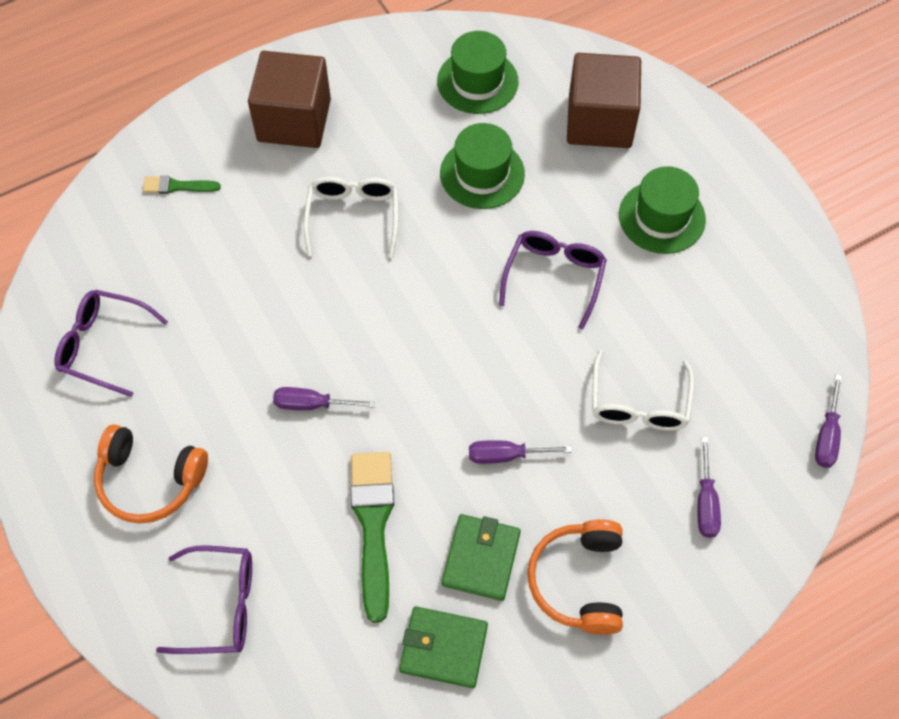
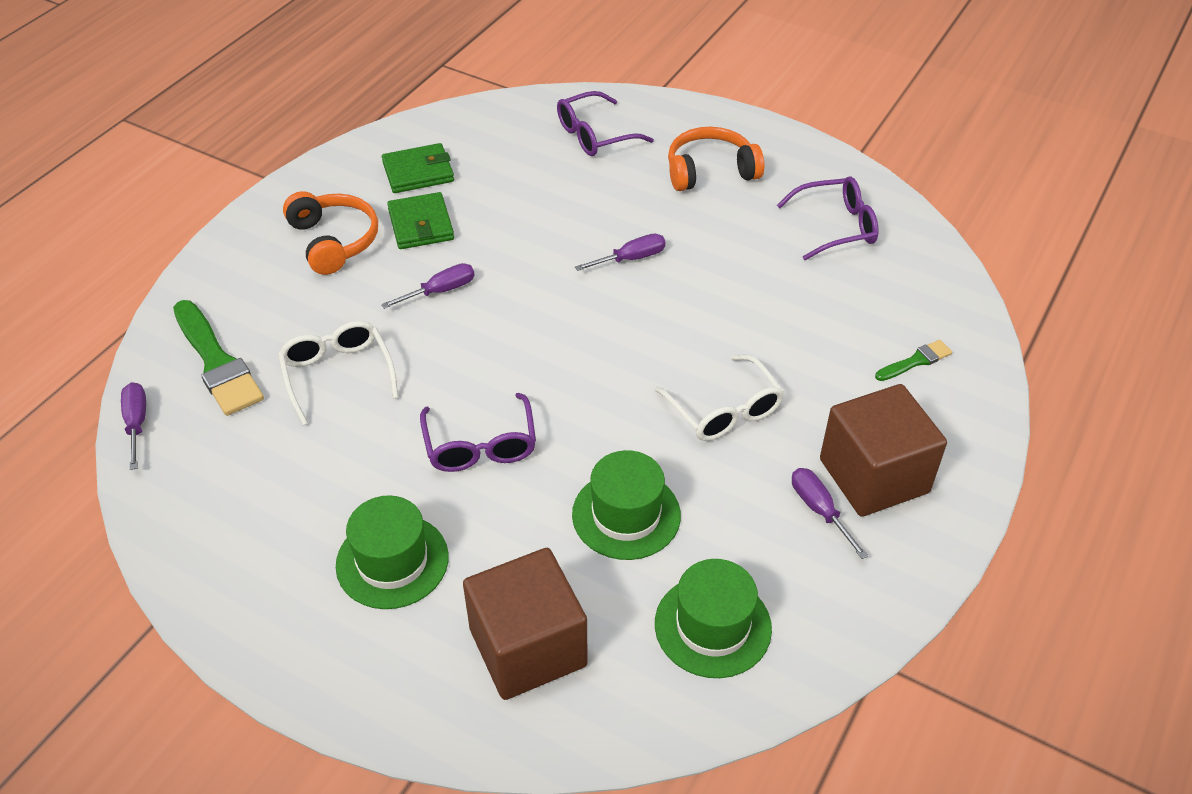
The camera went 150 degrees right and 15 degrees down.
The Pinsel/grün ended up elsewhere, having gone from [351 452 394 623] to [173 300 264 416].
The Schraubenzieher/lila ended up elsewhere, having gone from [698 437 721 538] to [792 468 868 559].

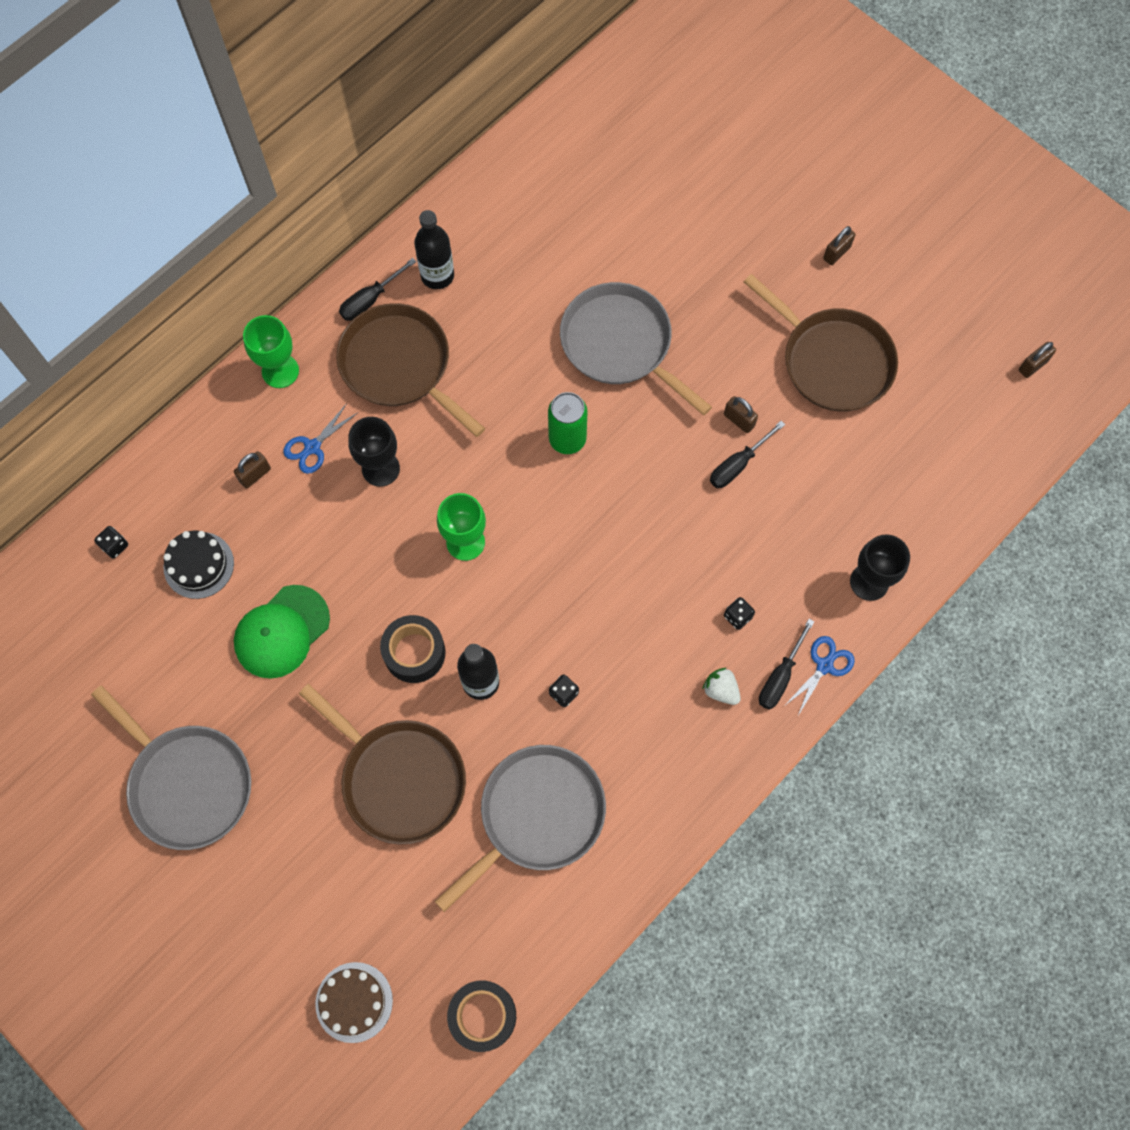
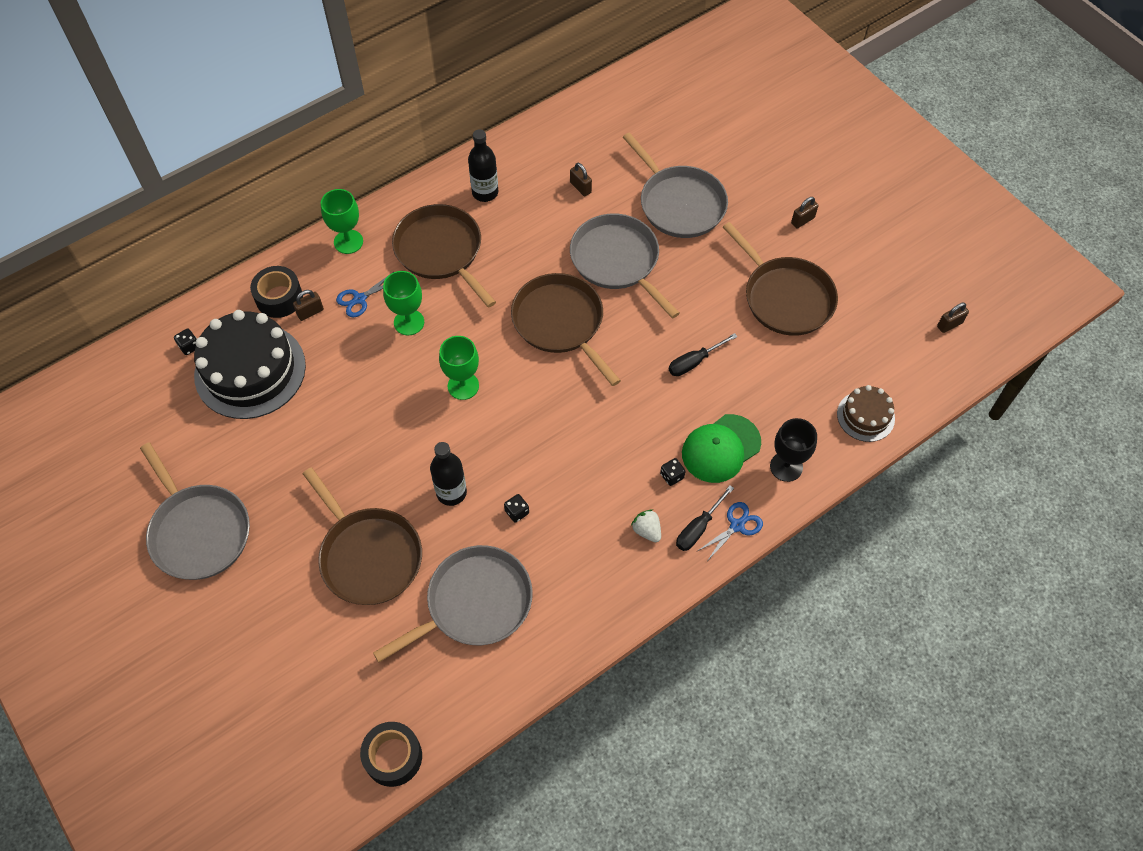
The camera went 10 degrees right and 10 degrees down.
The size of the Kuchen/schwarz at [164 530 234 599] changed by a factor of 1.96.
The Klebeband/schwarz ended up elsewhere, having gone from [380 615 446 683] to [250 266 303 318].
What was the Kelch/schwarz at [348 417 400 487] turned into the Kelch/grün at [383 271 424 335].
Where the Dose/grün stood at [548 392 588 454], the Pfanne/braun came to stand at [511 273 621 386].
The Vorhängeschloss/braun ended up elsewhere, having gone from [724 396 758 433] to [570 163 592 196].
The second view gained the Pfanne/grau at [623 132 728 238].
The Kappe/grün ended up elsewhere, having gone from [234 585 330 679] to [682 414 761 483].
The Kuchen/braun ended up elsewhere, having gone from [315 962 393 1043] to [837 385 895 442].
The second view lost the Schraubenzieher/schwarz at [339 258 416 321].

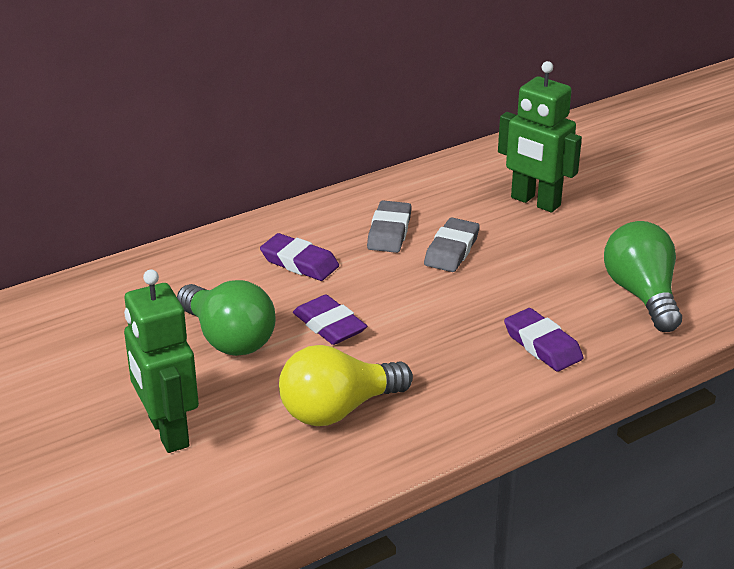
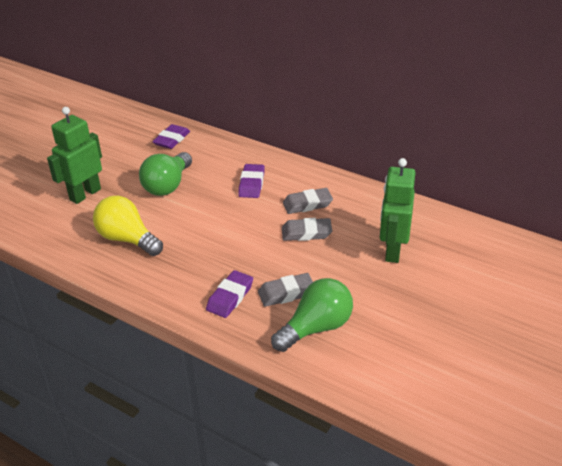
The camera went 65 degrees right and 5 degrees up.
The Radiergummi/lila ended up elsewhere, having gone from [293 295 367 345] to [152 124 190 149].
The second view gained the Radiergummi/grau at [258 273 313 307].

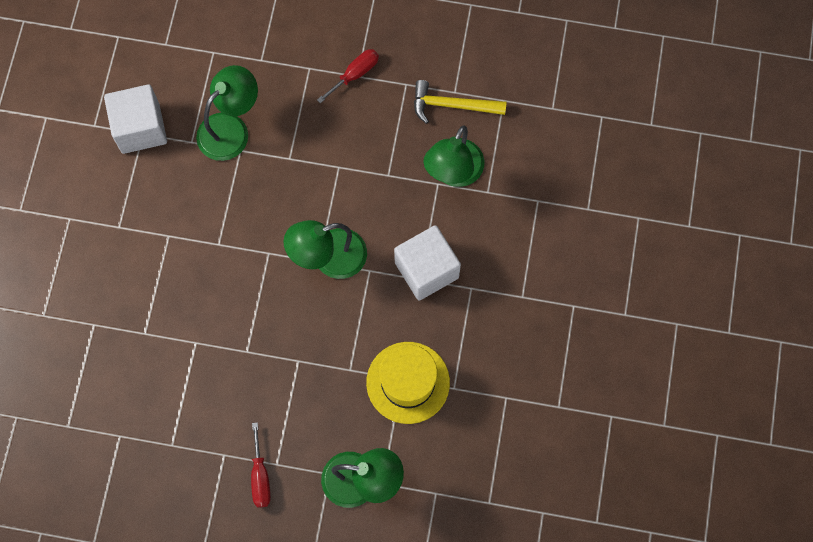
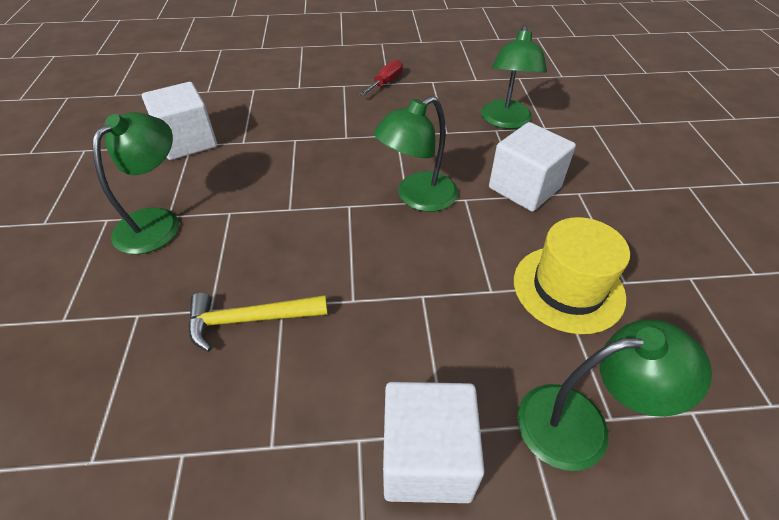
The camera went 15 degrees left and 25 degrees down.
The Lampe/grün ended up elsewhere, having gone from [196 65 258 161] to [93 112 179 254].
The Hammer/gelb ended up elsewhere, having gone from [414 80 507 124] to [188 293 328 352].
Where the Schraubenzieher/rot stood at [251 422 271 508], the Kubus/weiß came to stand at [383 382 485 503].

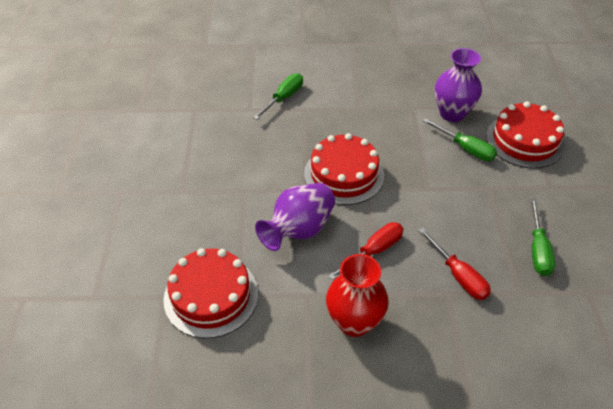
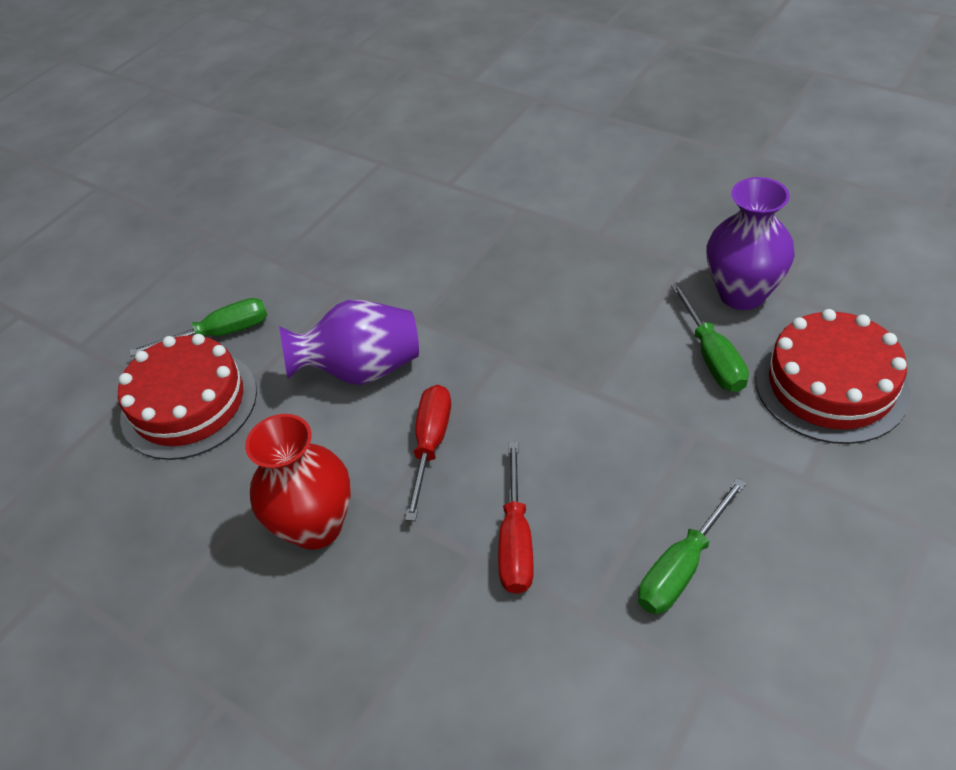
The camera went 40 degrees right and 0 degrees up.
The Schraubenzieher/grün ended up elsewhere, having gone from [253 73 303 120] to [129 298 267 357].
The Schraubenzieher/rot at [328 222 403 280] ended up facing another way, 75 degrees counterclockwise from before.
The second view lost the Kuchen/rot at [304 133 384 205].

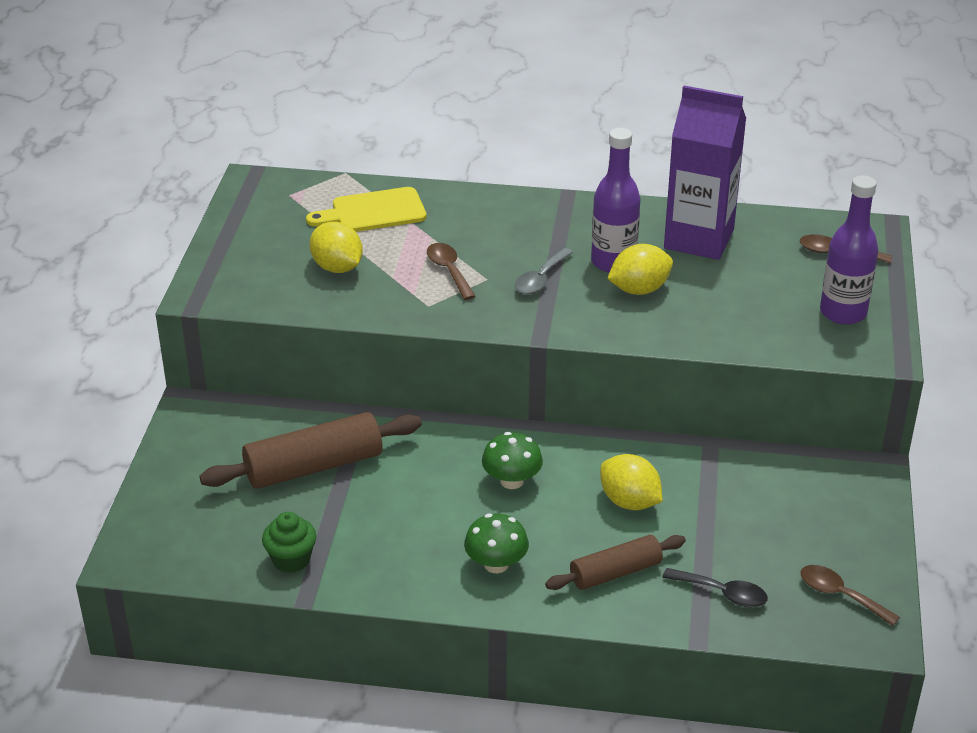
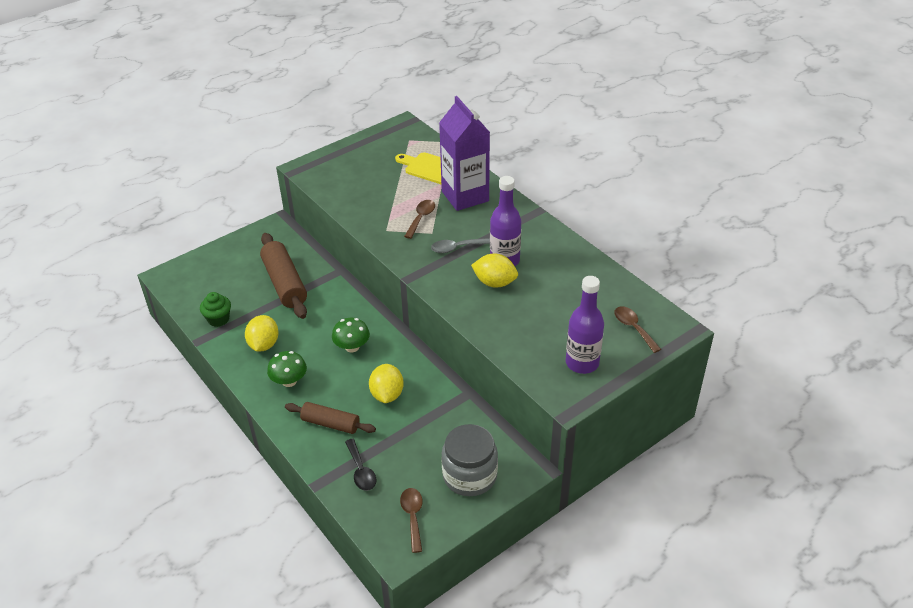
The camera went 45 degrees right and 5 degrees up.
The Zitrone/gelb ended up elsewhere, having gone from [309 222 363 273] to [245 315 279 352].
The Nudelholz/braun at [199 412 422 489] ended up facing another way, 45 degrees clockwise from before.
The Getränkekarton/lila ended up elsewhere, having gone from [664 86 746 260] to [439 96 490 211].
The second view gained the Einmachglas/grau at [441 424 498 496].

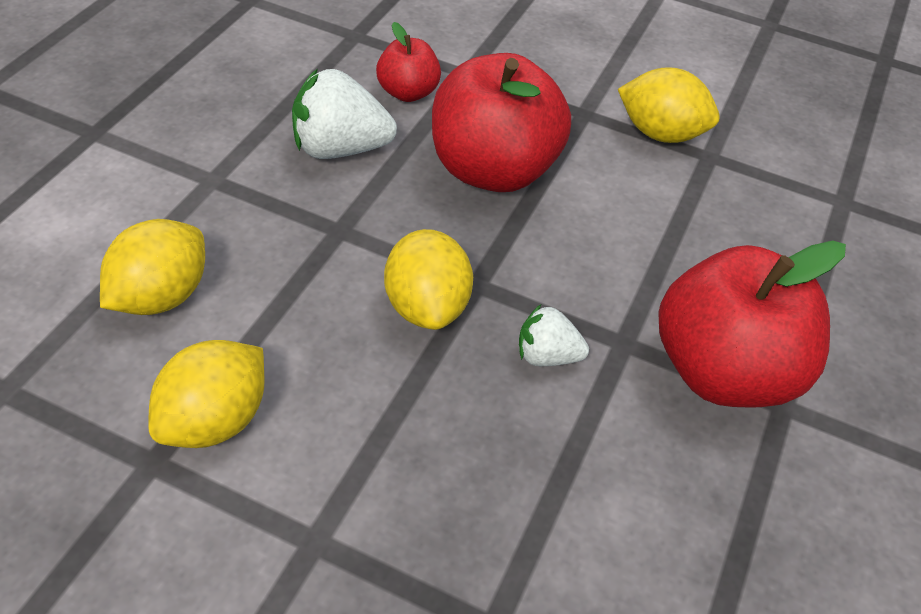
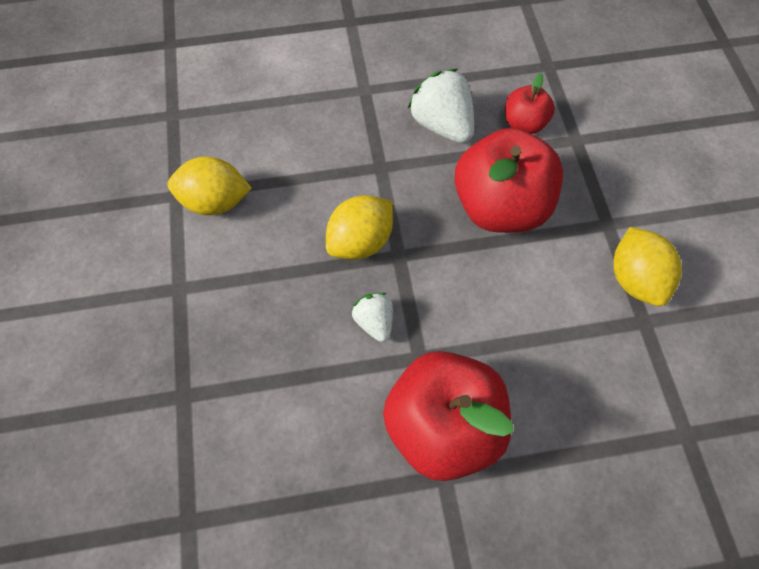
The camera went 60 degrees right and 15 degrees up.
The second view lost the Zitrone/gelb at [100 219 205 315].

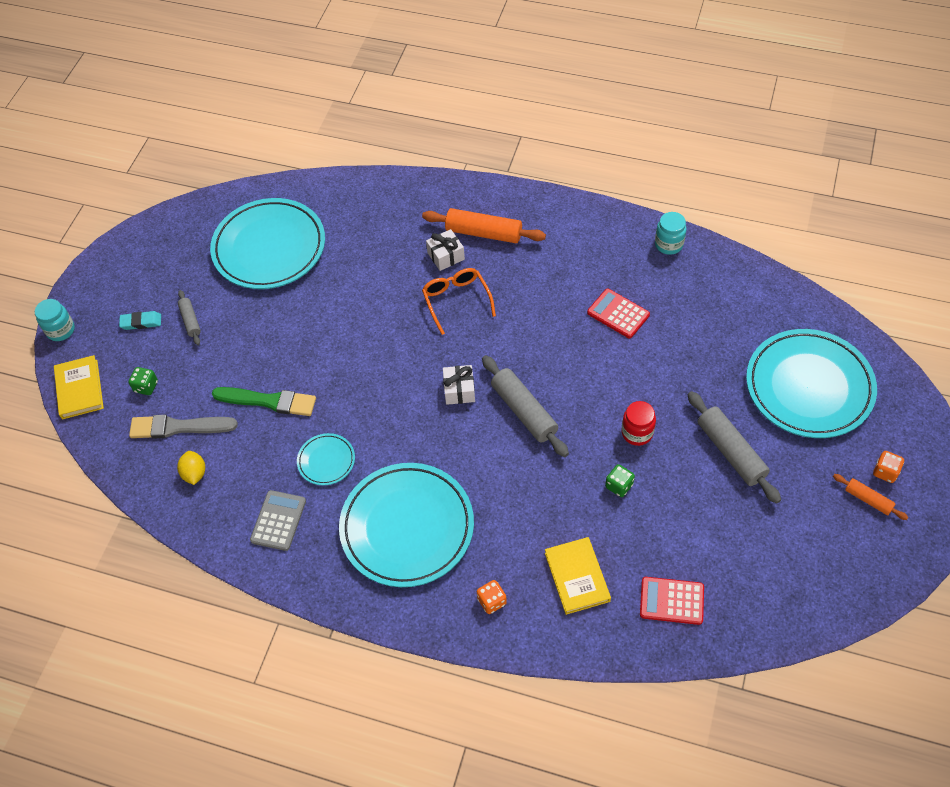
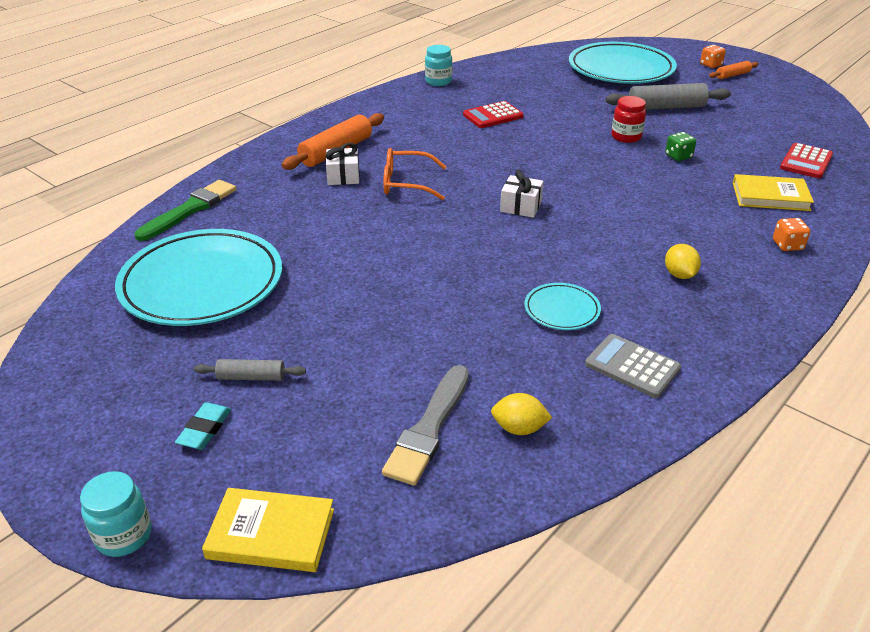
The camera went 70 degrees left and 20 degrees down.
The Pinsel/grün ended up elsewhere, having gone from [212 387 316 416] to [135 180 236 241].
Where the Teller/türkis stood at [339 463 474 587], the Zitrone/gelb came to stand at [665 244 701 279].
The second view lost the Spielwürfel/grün at [129 367 158 395].
The second view lost the Nudelholz/grau at [482 355 569 457].

